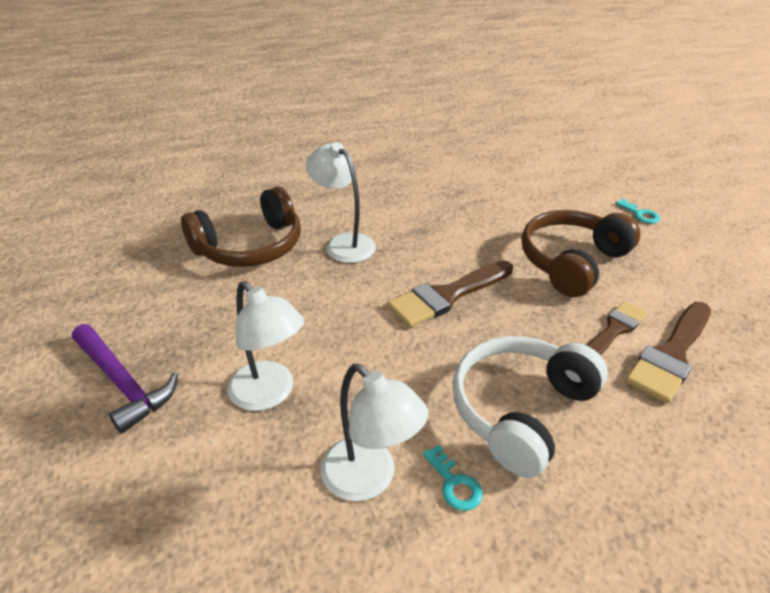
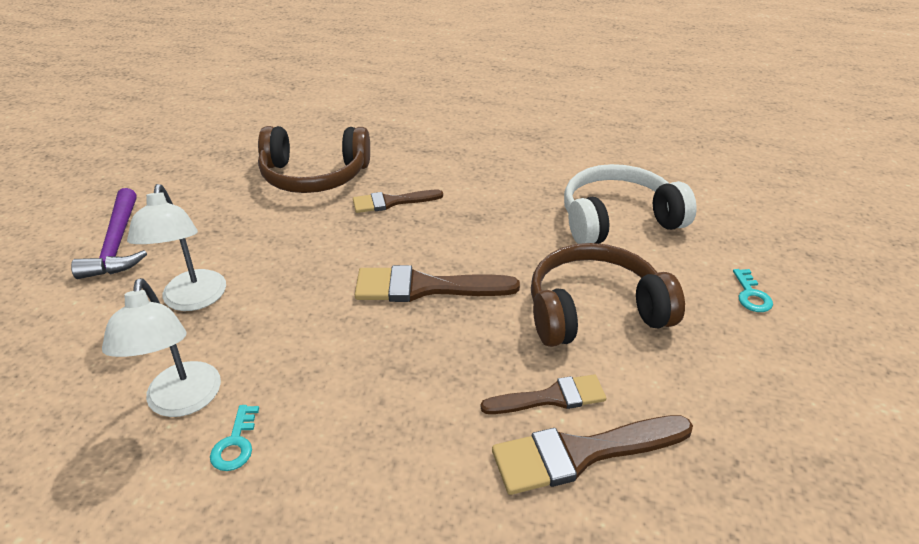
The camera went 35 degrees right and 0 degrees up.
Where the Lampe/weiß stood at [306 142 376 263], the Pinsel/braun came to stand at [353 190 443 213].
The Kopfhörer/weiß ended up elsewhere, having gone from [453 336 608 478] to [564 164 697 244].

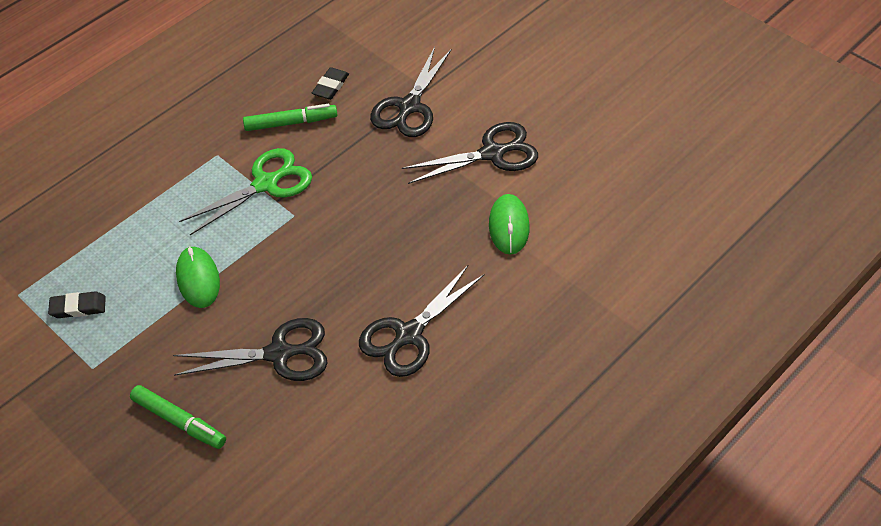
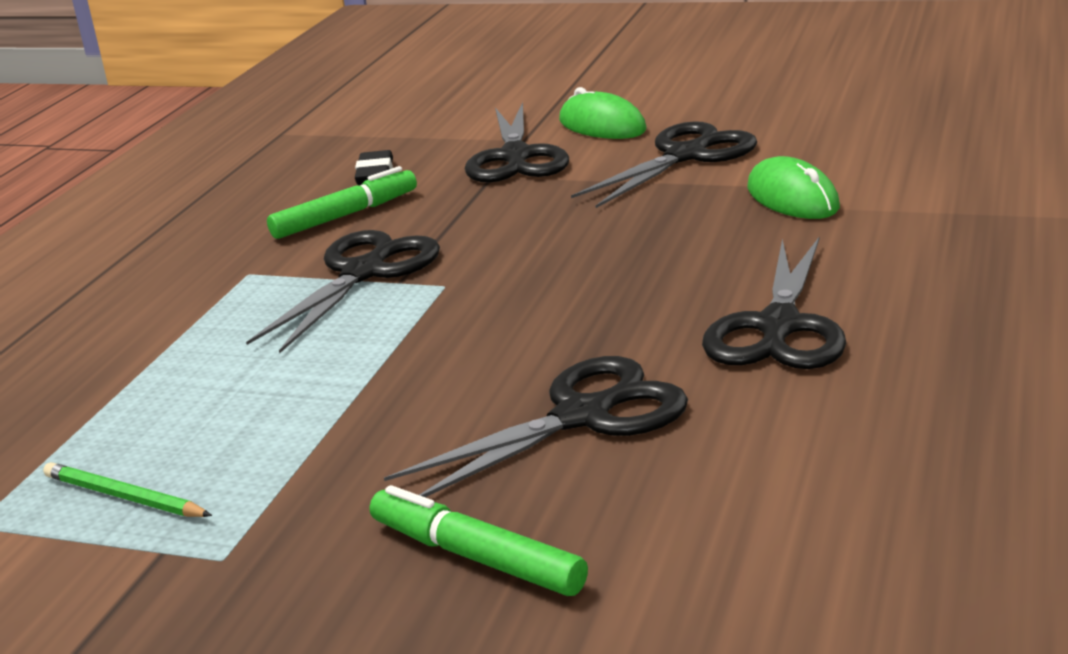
The camera went 25 degrees left and 25 degrees down.
Where the Radiergummi/schwarz stood at [48 291 106 318], the Bleistift/grün came to stand at [43 462 212 517].
What was the Schere/grün at [179 148 312 235] turned into the Schere/schwarz at [246 230 440 354].
The Filzstift/grün at [130 385 226 449] ended up facing another way, 150 degrees counterclockwise from before.
The Computermaus/grün ended up elsewhere, having gone from [176 246 220 308] to [559 87 647 139].

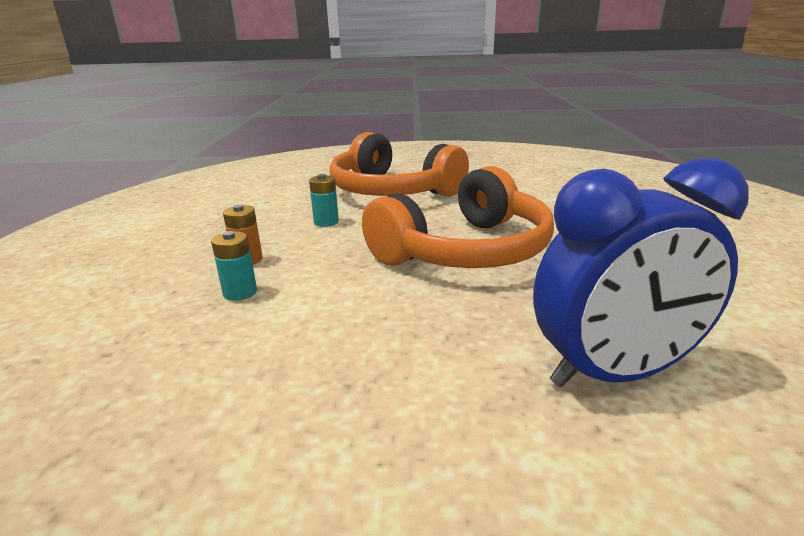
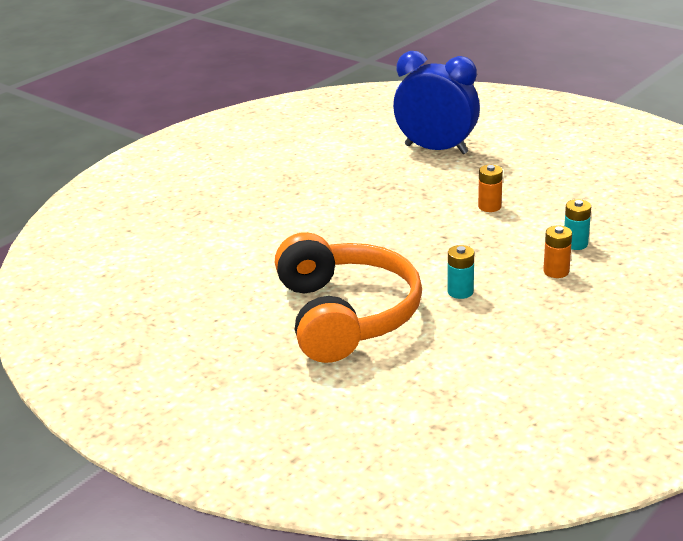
The camera went 140 degrees left and 5 degrees up.
The second view gained the Batterie/orange at [478 165 503 212].
The second view lost the Kopfhörer/orange at [362 166 554 268].

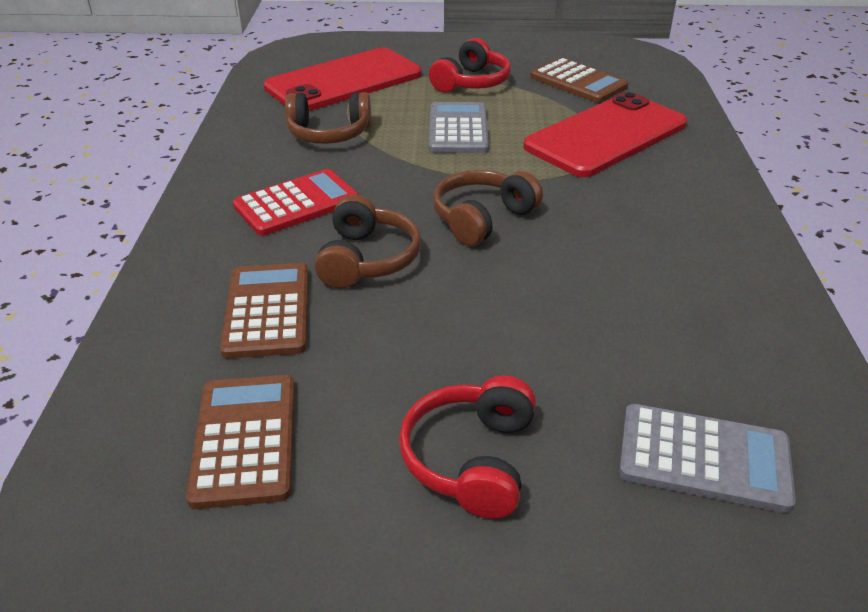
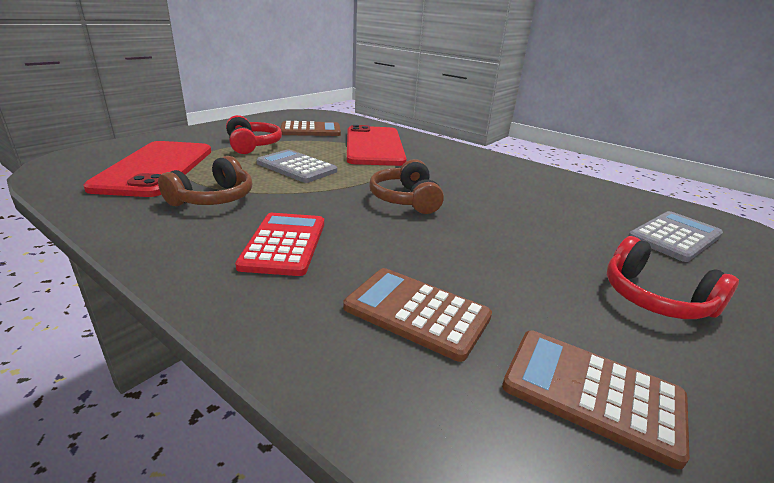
The camera went 55 degrees left and 10 degrees down.
The second view lost the Kopfhörer/braun at [315 195 421 289].

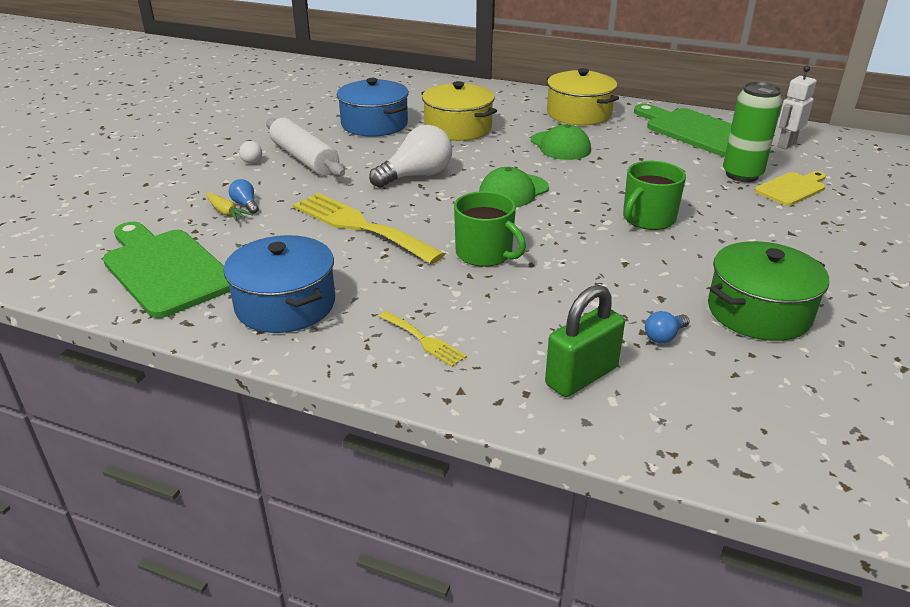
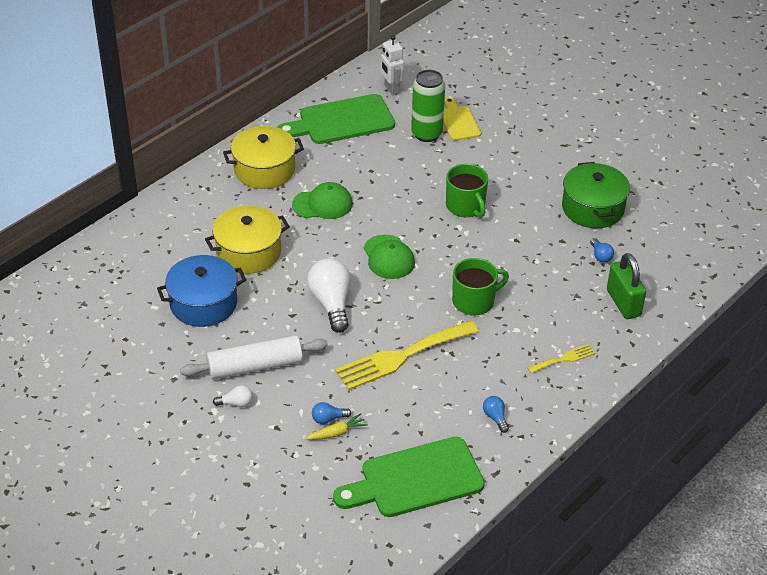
The camera went 70 degrees left and 10 degrees up.
Where the Kochtopf/blau stood at [224 235 335 333], the Glühbirne/blau came to stand at [483 396 509 433].

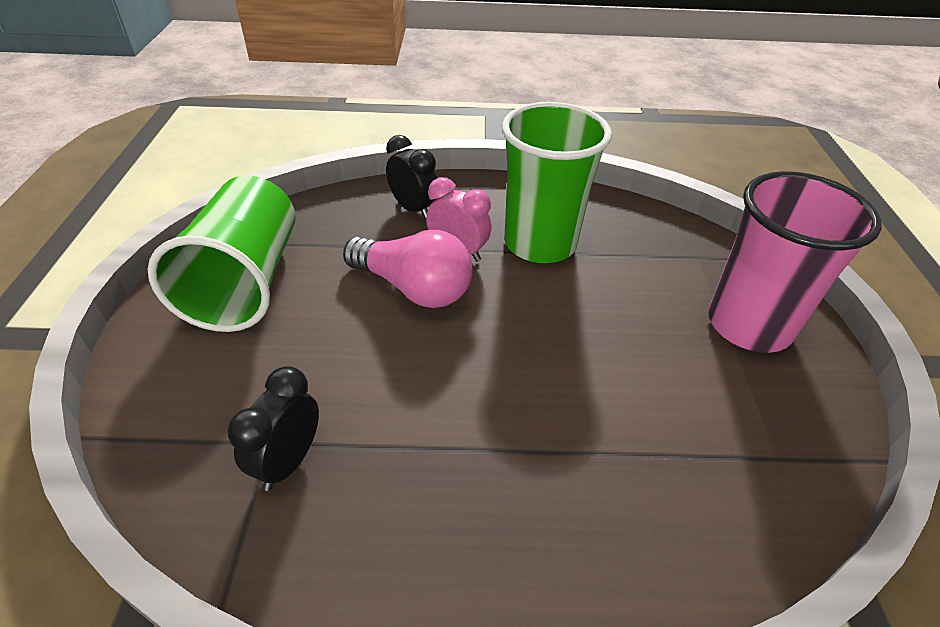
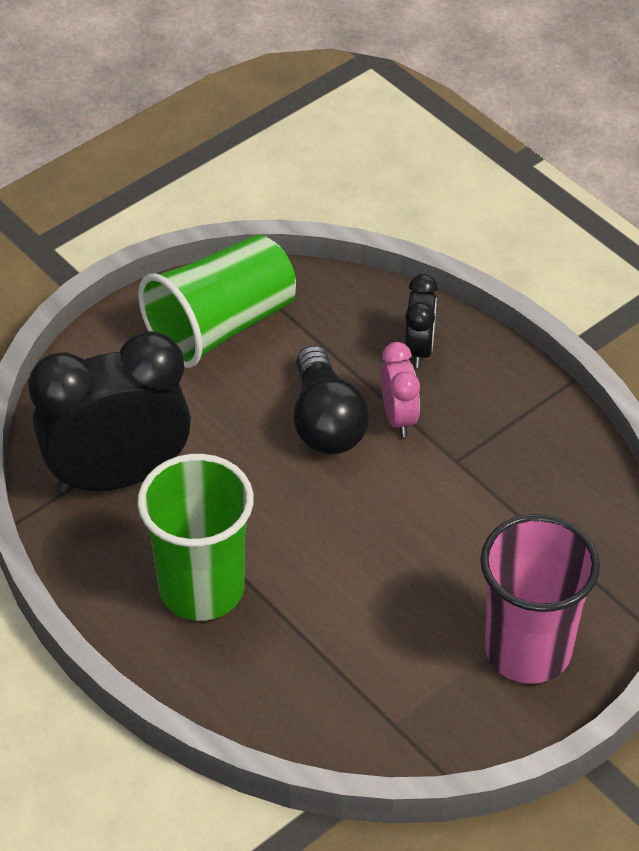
The camera went 50 degrees right and 5 degrees up.
The size of the Wecker/schwarz at [228 366 319 491] changed by a factor of 2.14.
The Becher/grün ended up elsewhere, having gone from [502 102 612 263] to [137 454 254 621].
What was the Glühbirne/rosa at [343 230 473 308] turned into the Glühbirne/schwarz at [294 346 370 454].

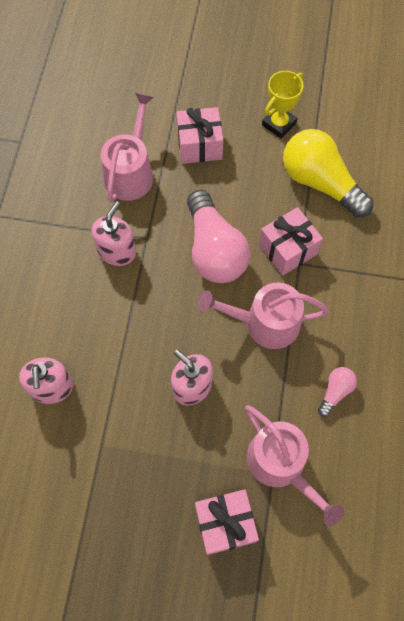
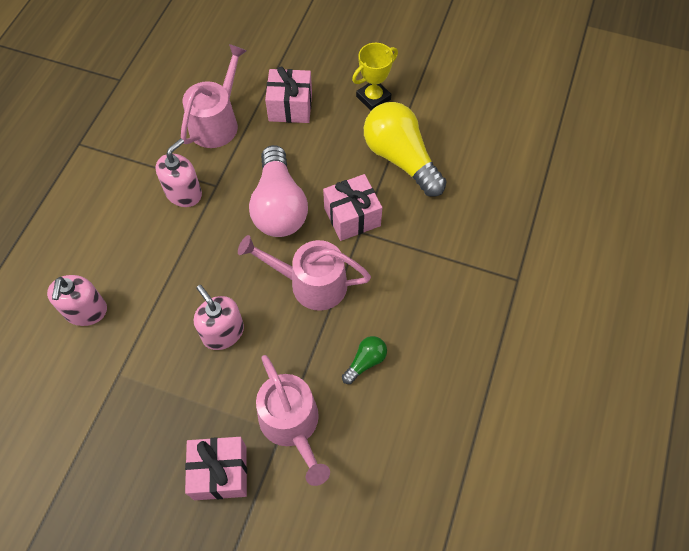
The camera went 10 degrees right and 5 degrees down.
What was the Glühbirne/rosa at [318 367 357 417] turned into the Glühbirne/grün at [342 336 387 384].

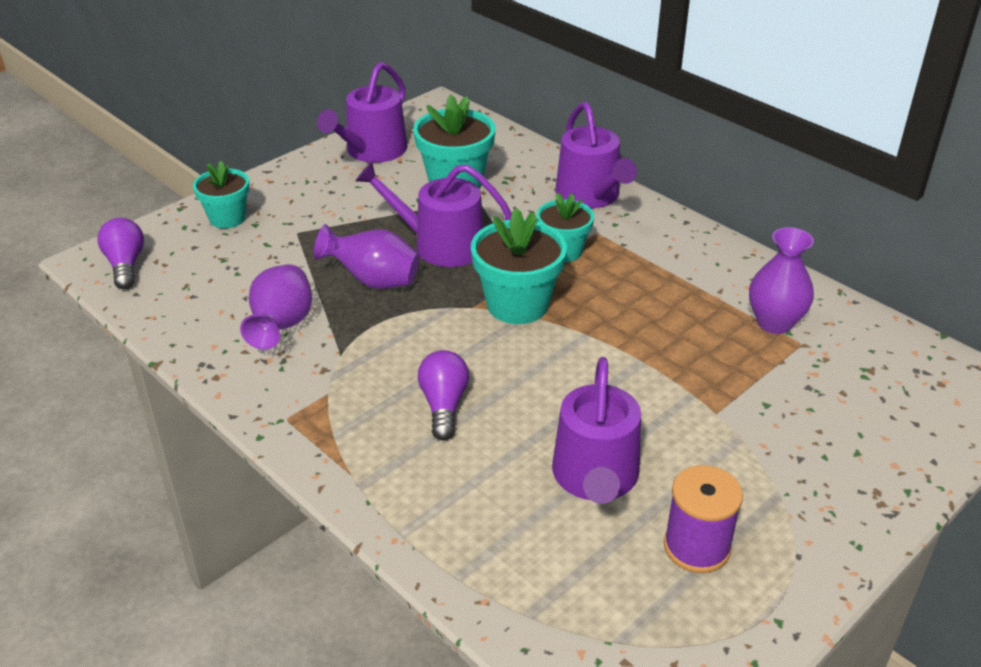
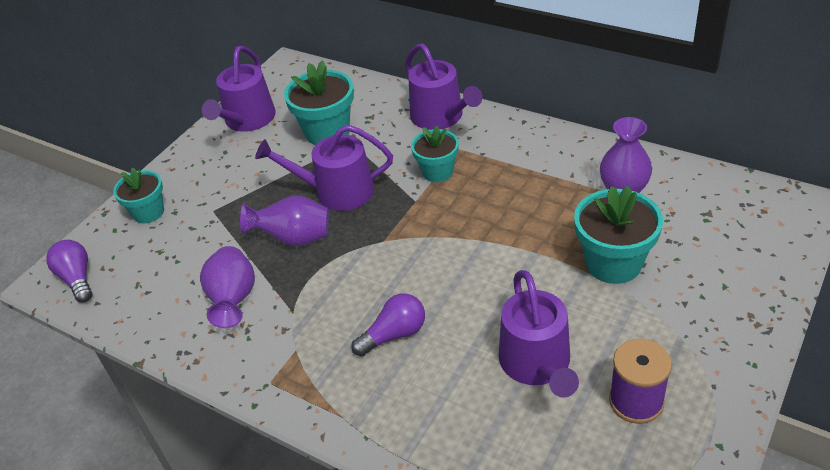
The camera went 10 degrees left and 5 degrees up.
The Glühbirne/lila at [418 350 469 441] ended up facing another way, 75 degrees clockwise from before.
The Blumentopf/türkis ended up elsewhere, having gone from [471 208 567 324] to [574 186 663 284].

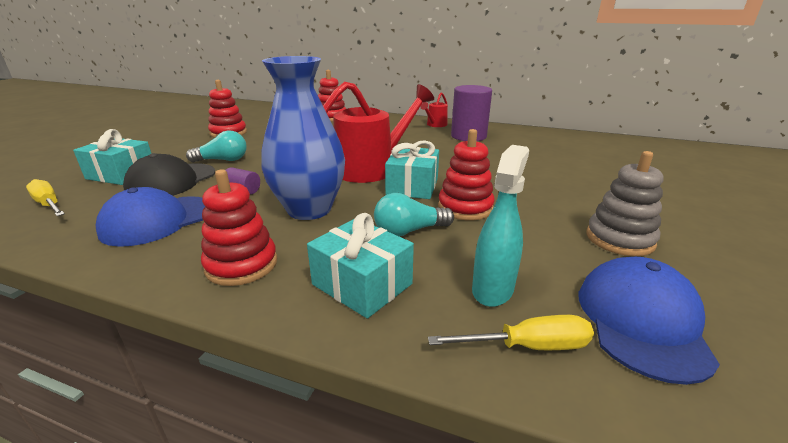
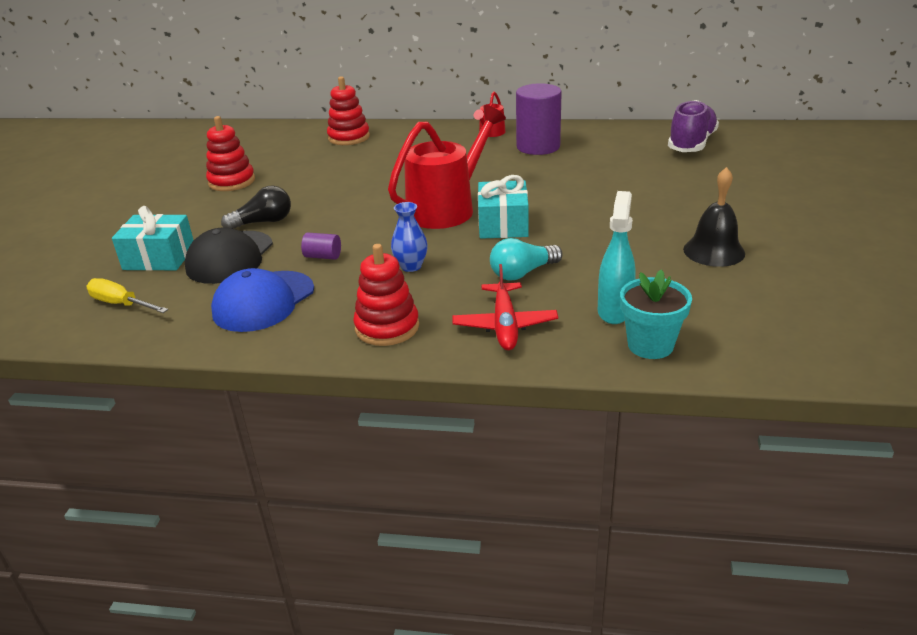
The camera went 10 degrees left and 5 degrees up.
What was the Glühbirne/türkis at [186 131 246 162] turned into the Glühbirne/schwarz at [221 185 291 229].
The size of the Vase/blau at [261 56 345 220] changed by a factor of 0.45.
Where the Geschenk/türkis stood at [307 213 414 319], the Flugzeug/rot came to stand at [452 264 558 350].
Where the Schraubenzieher/gelb stood at [428 315 594 350], the Blumentopf/türkis came to stand at [620 269 692 359].
The second view gained the Schuh/lila at [668 100 719 152].
Where the Stapelspielzeug/grau stood at [586 151 664 256], the Glocke/schwarz came to stand at [683 167 745 267].
The second view lost the Stapelspielzeug/rot at [438 129 495 220].
The second view lost the Kappe/blau at [579 257 720 385].

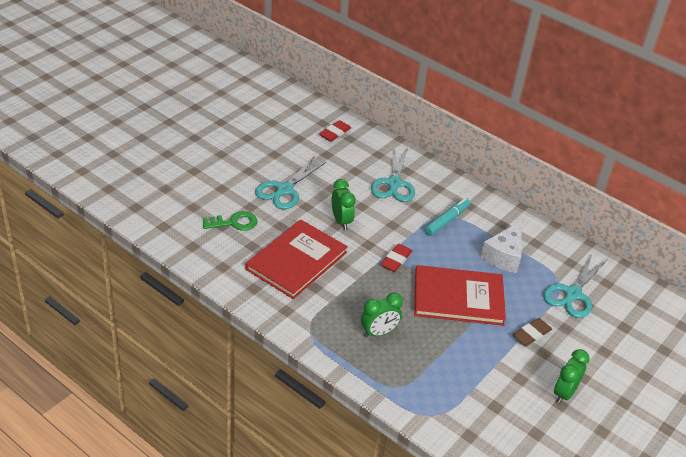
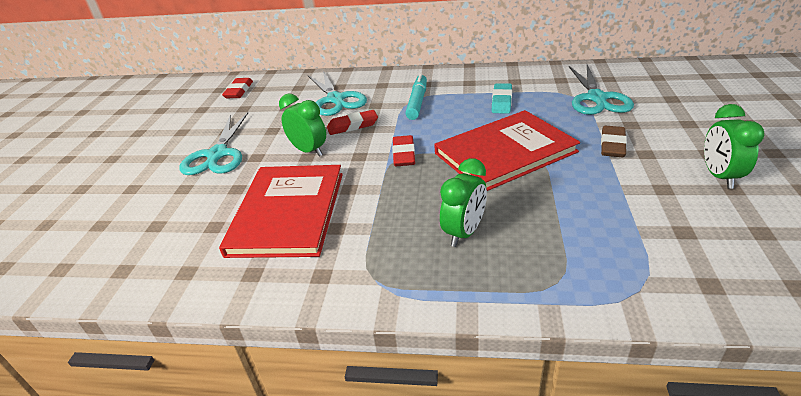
The camera went 25 degrees left and 5 degrees down.
The second view gained the Radiergummi/rot at [327 110 378 135].
Where the Käse/weiß stood at [480 221 522 273], the Radiergummi/türkis came to stand at [491 83 512 114].
The second view lost the Schlüssel/grün at [203 211 257 231].

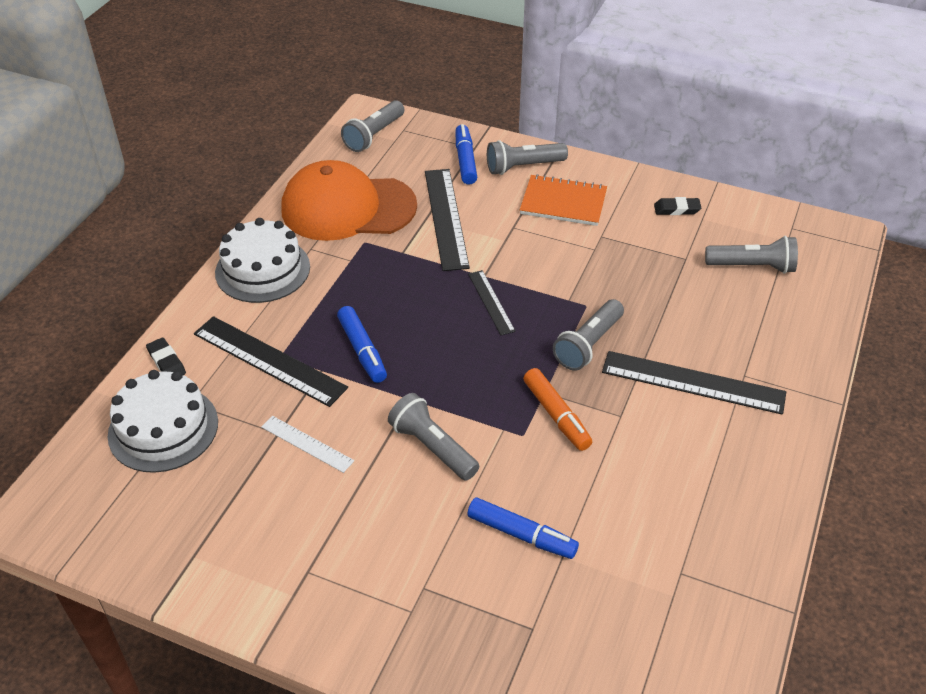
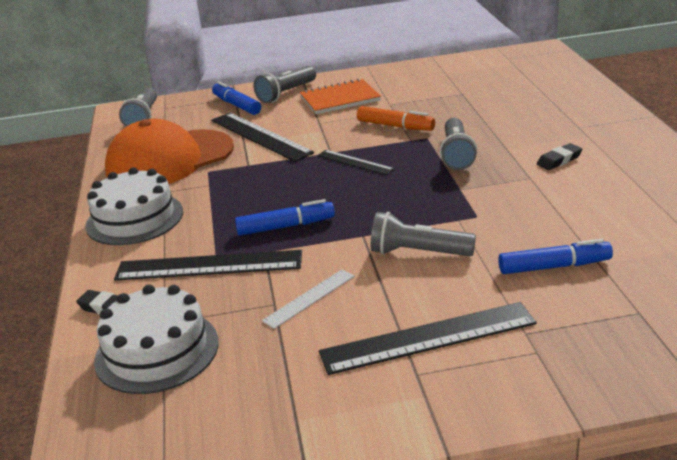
The camera went 30 degrees left and 15 degrees down.
The Filzstift/blau at [337 306 387 383] ended up facing another way, 45 degrees counterclockwise from before.
The Lineal/weiß at [261 416 354 473] ended up facing another way, 45 degrees counterclockwise from before.
The Lineal/schwarz ended up elsewhere, having gone from [602 351 786 415] to [319 302 537 375].
The Filzstift/orange ended up elsewhere, having gone from [523 368 592 451] to [357 106 435 131].
The Radiergummi/schwarz ended up elsewhere, having gone from [654 197 701 215] to [537 143 582 170].
The second view lost the Taschenlampe/grau at [705 236 798 274].

